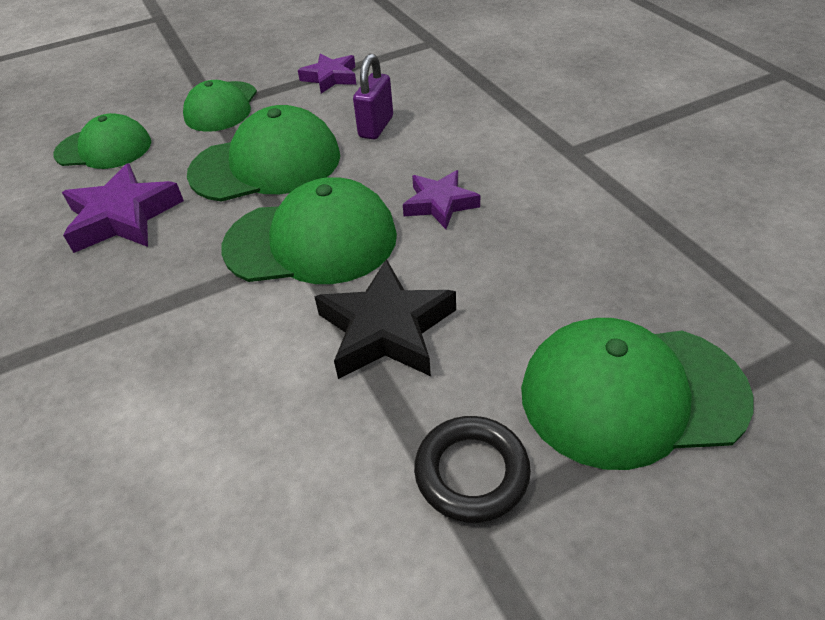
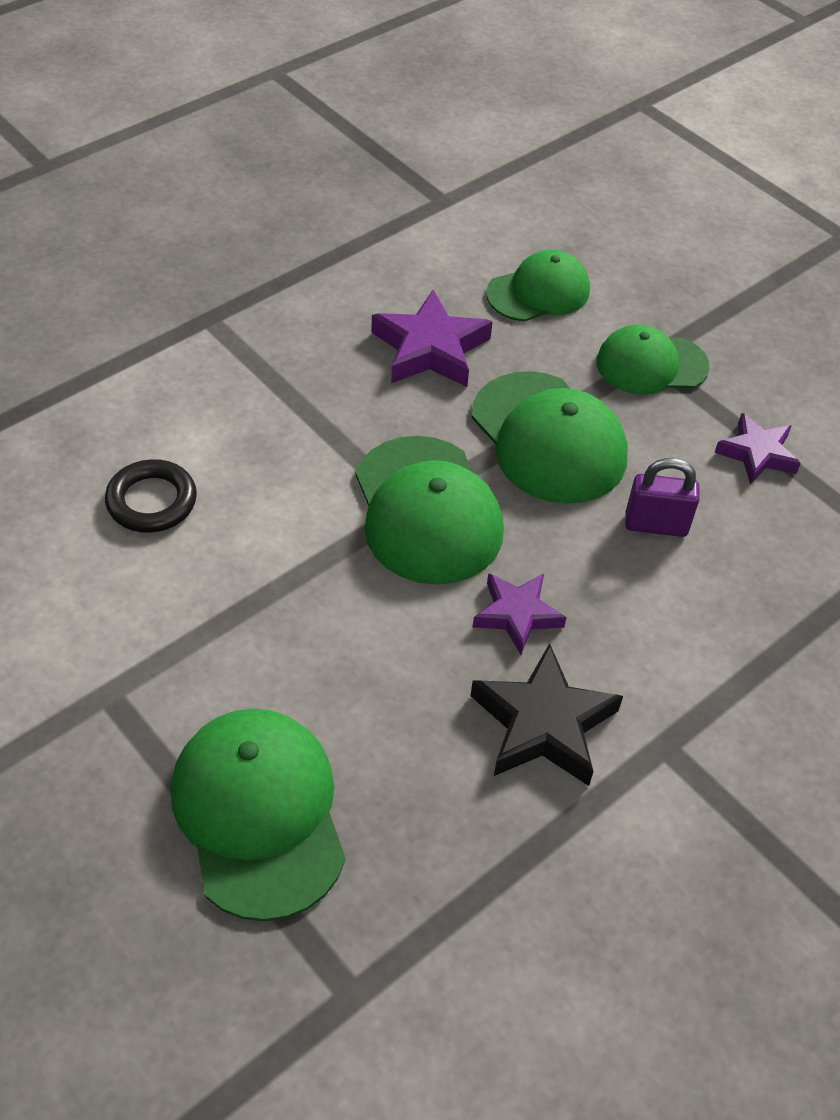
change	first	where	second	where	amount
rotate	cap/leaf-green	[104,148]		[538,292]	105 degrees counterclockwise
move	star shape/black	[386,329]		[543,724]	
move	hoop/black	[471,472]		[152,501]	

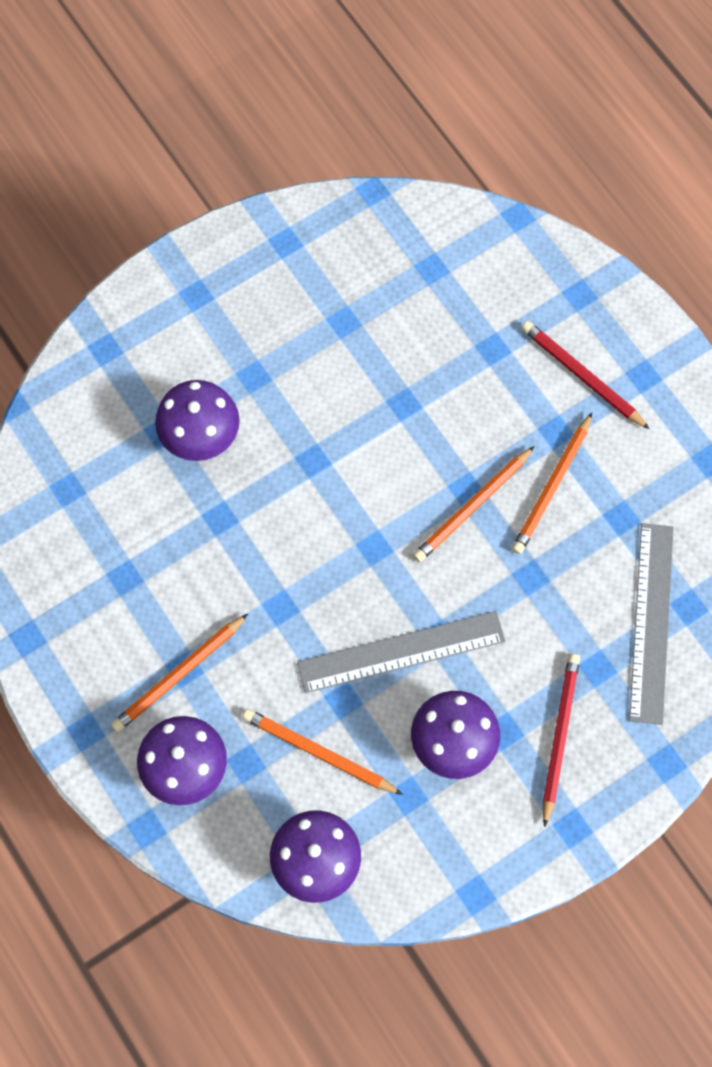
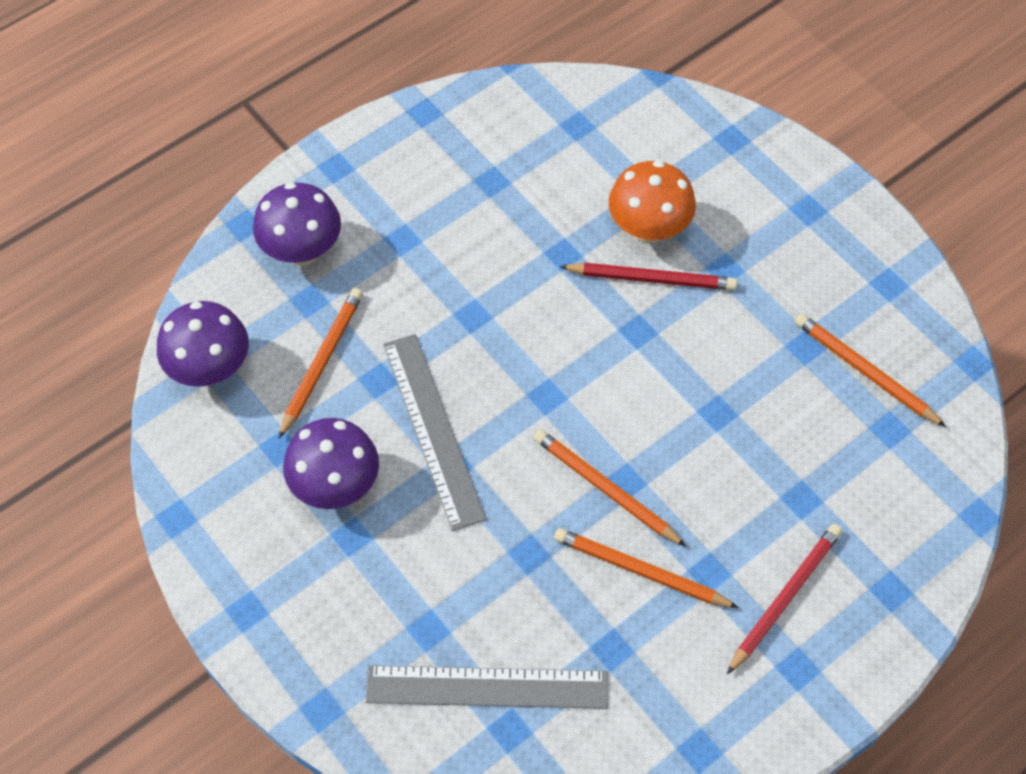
change	first	where	second	where	amount
move	wooden pencil/orange	[179,674]		[865,371]	
recolor	mushroom/royal purple	[201,437]	mushroom/orange	[648,229]	
move	wooden pencil/red	[559,736]		[651,279]	

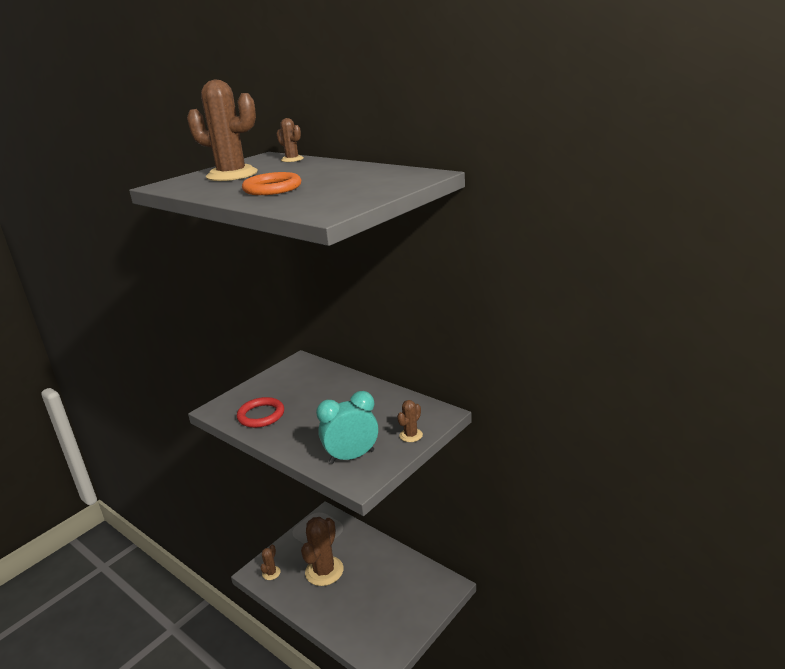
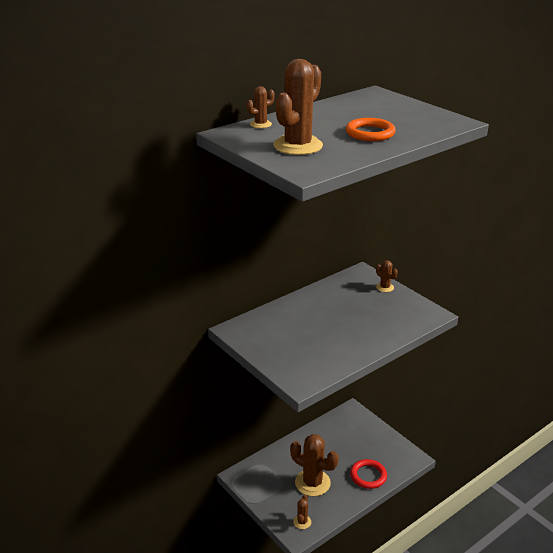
change	first	where	second	where	amount
move	hoop/red	[261,415]		[368,476]	
rotate	cactus/brown	[271,573]		[302,522]	75 degrees clockwise
delete	alarm clock/aqua	[352,457]			

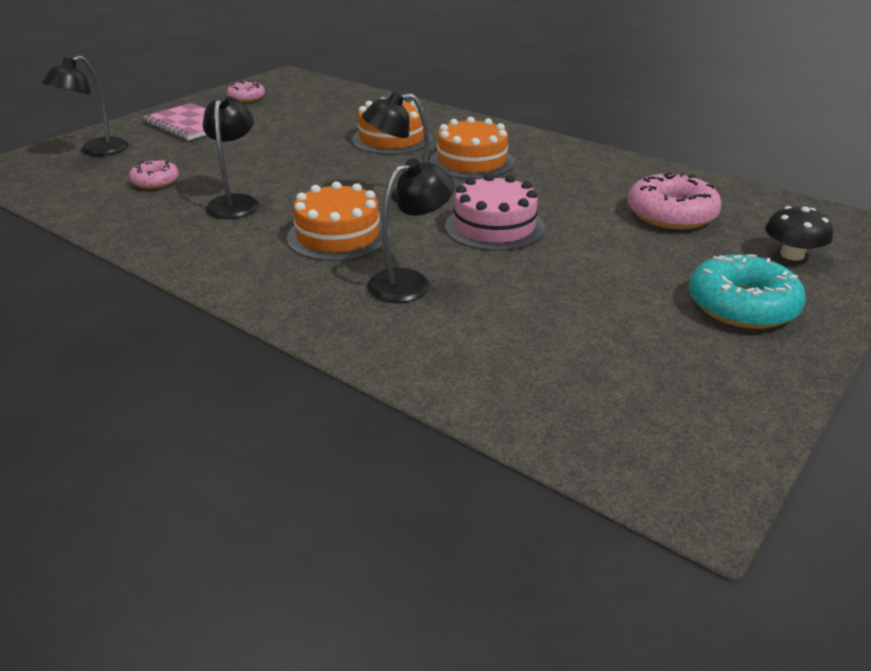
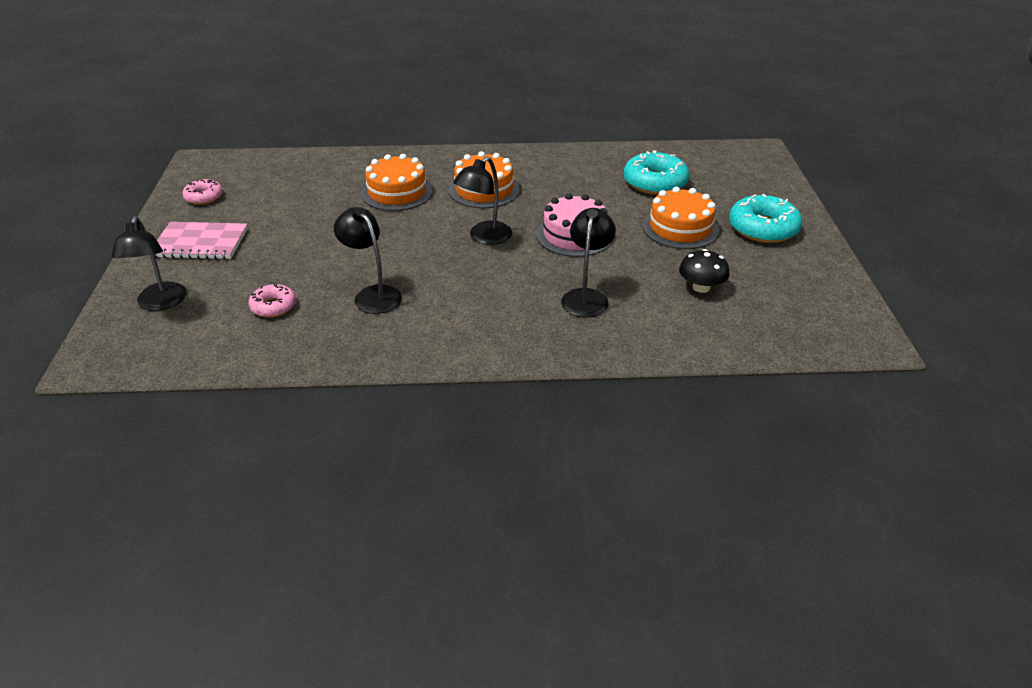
change	first	where	second	where	amount
move	layer cake/orange	[338,236]		[680,228]	
recolor	doughnut/pink	[671,214]	doughnut/aqua	[655,182]	
move	mushroom/black	[792,255]		[701,287]	

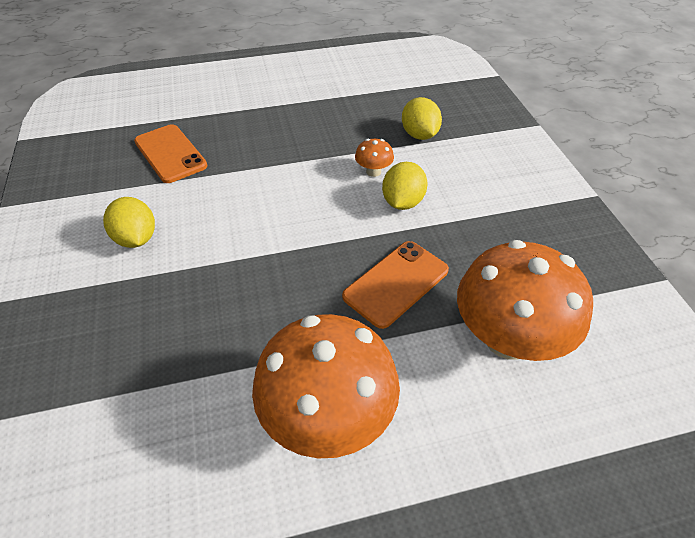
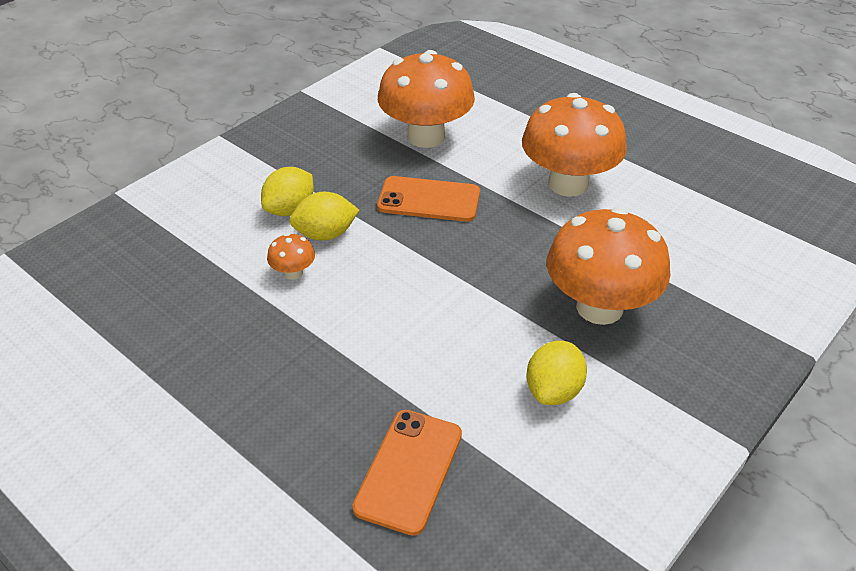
change	first	where	second	where	amount
move	toy lemon/yellow	[419,135]		[290,209]	
insert			mushroom/orange	[599,307]	

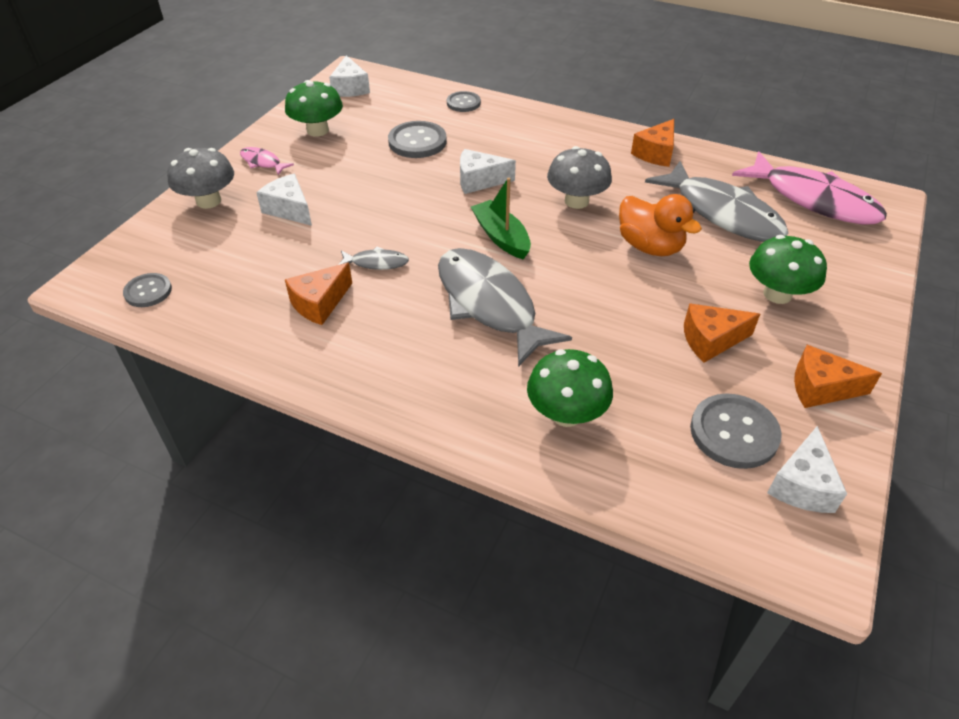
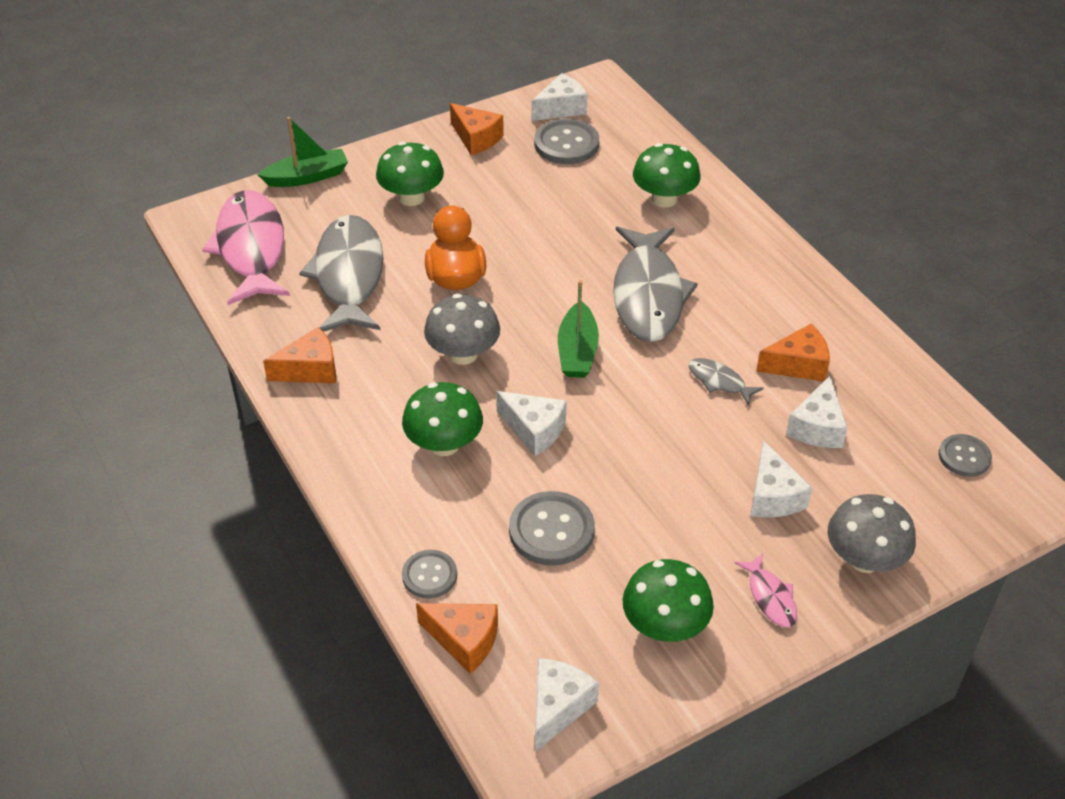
change	first	where	second	where	amount
move	cheese/orange	[711,340]		[464,640]	
insert			boat/leaf-green	[307,177]	
insert			mushroom/leaf-green	[444,444]	
insert			cheese/pure white	[817,427]	

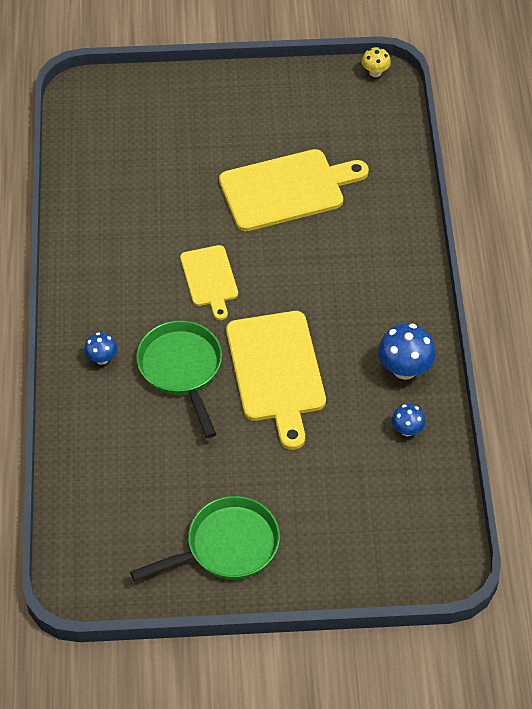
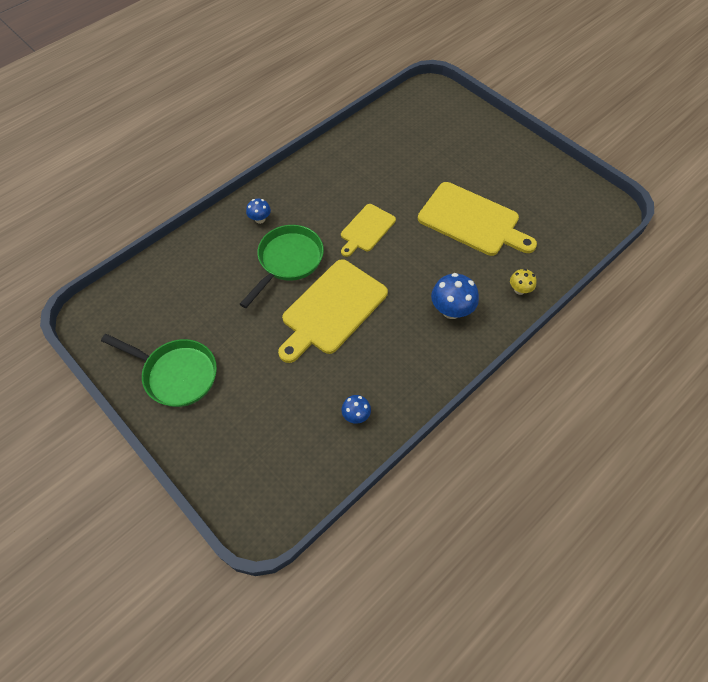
change	first	where	second	where	amount
move	mushroom/yellow	[375,72]		[519,290]	
move	mushroom/cobalt	[404,369]		[451,310]	

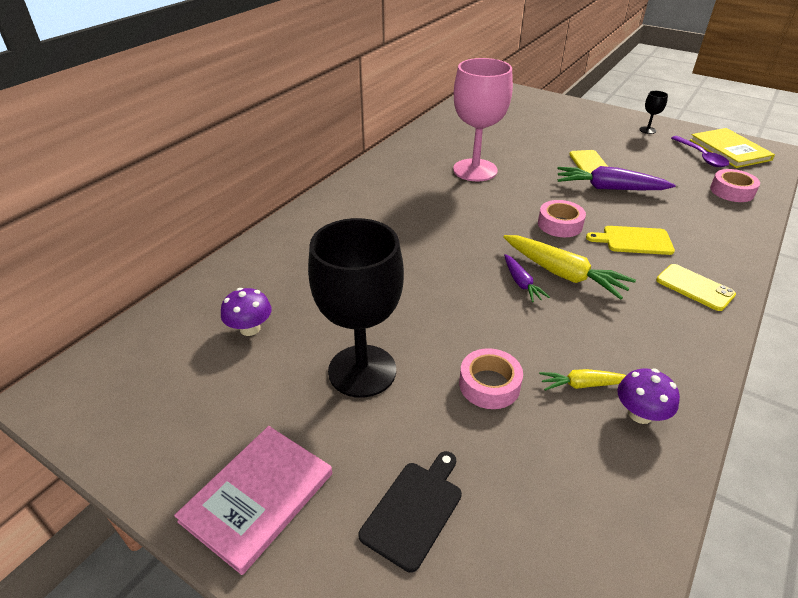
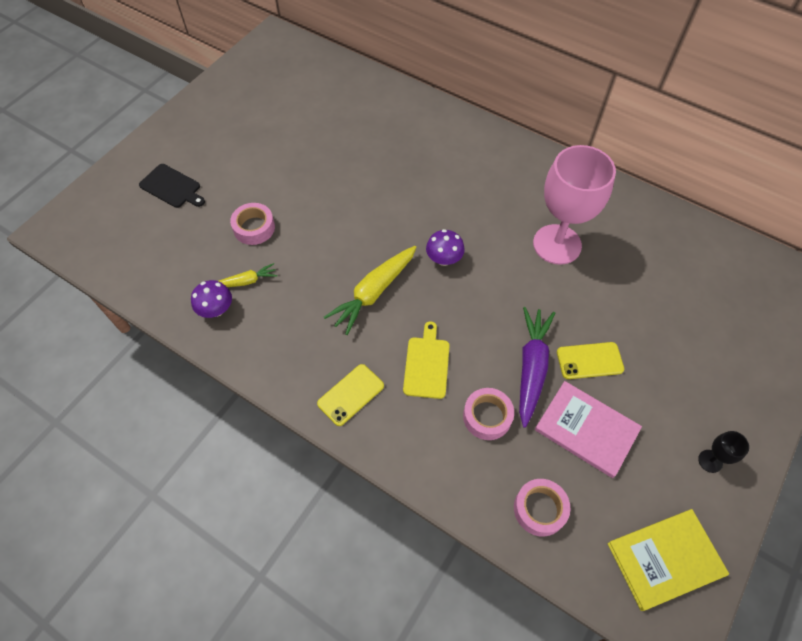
change	first	where	second	where	amount
move	hardback/pink	[258,497]		[586,429]	
move	mushroom/royal purple	[250,328]		[444,259]	
delete	wine glass/black	[362,371]			
delete	toy carrot/royal purple	[521,283]			
move	sticky tape/pink	[560,224]		[487,416]	
rotate	toy carrot/yellow	[582,385]		[246,281]	75 degrees clockwise
delete	teaspoon/royal purple	[701,156]			

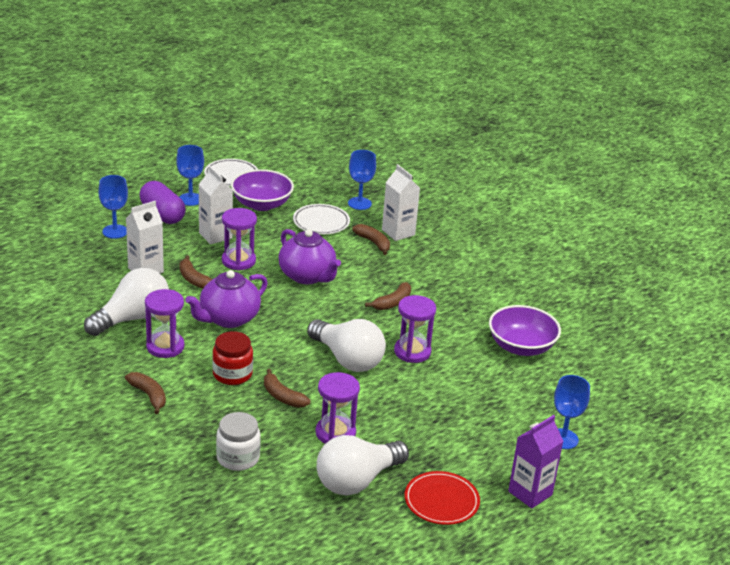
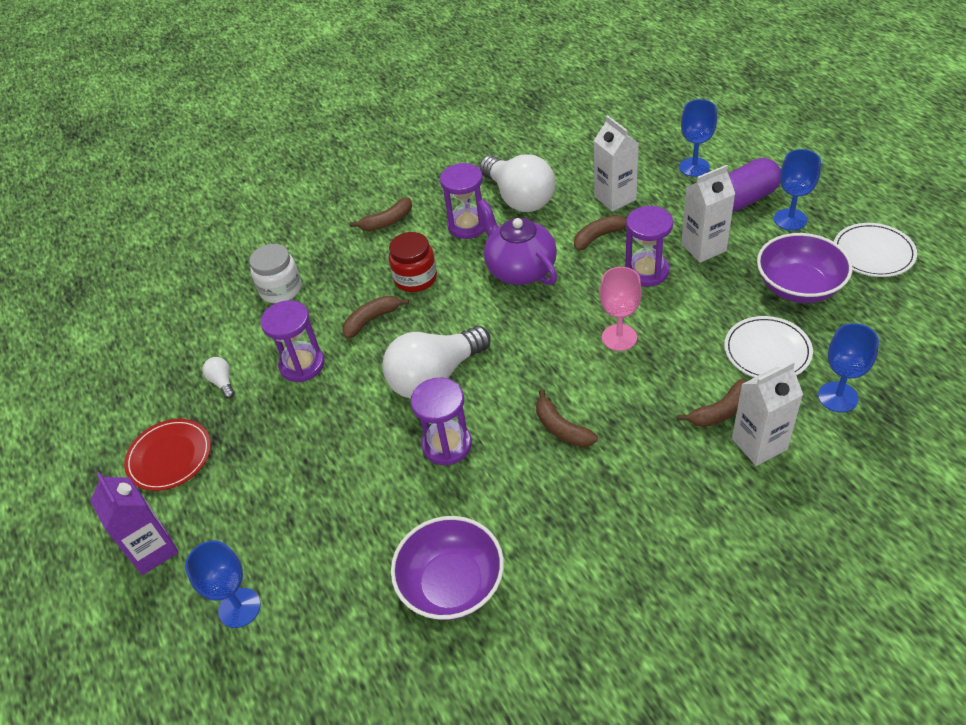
change	first	where	second	where	amount
replace	china teapot/royal purple	[307,276]	wine glass/pink	[619,337]	
resize	bulb/pure white	[357,481]		[222,382]	x0.41

